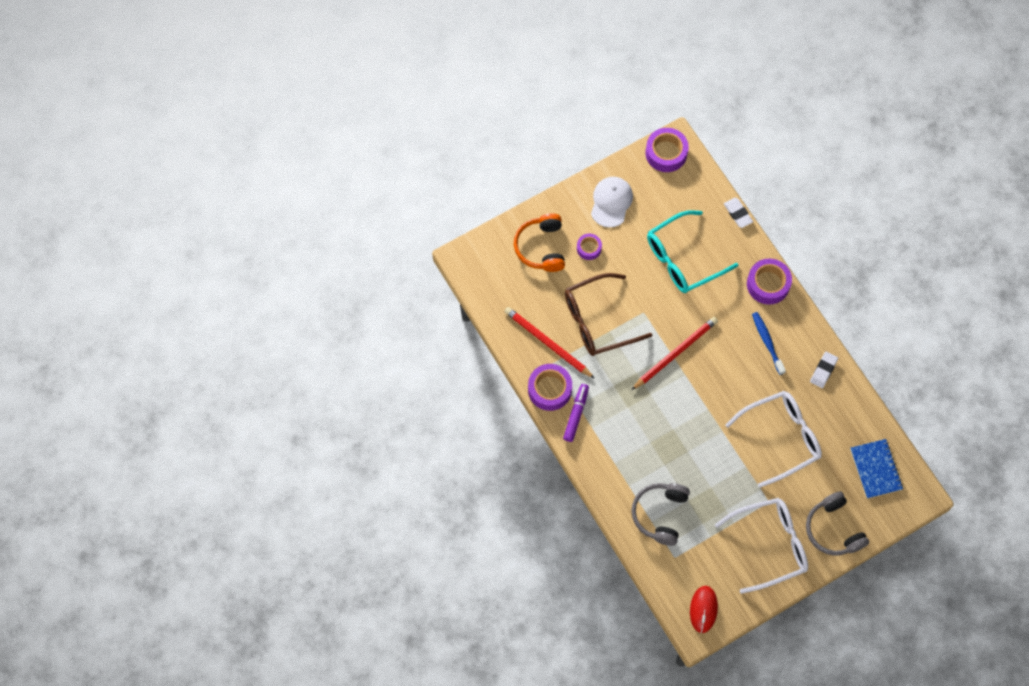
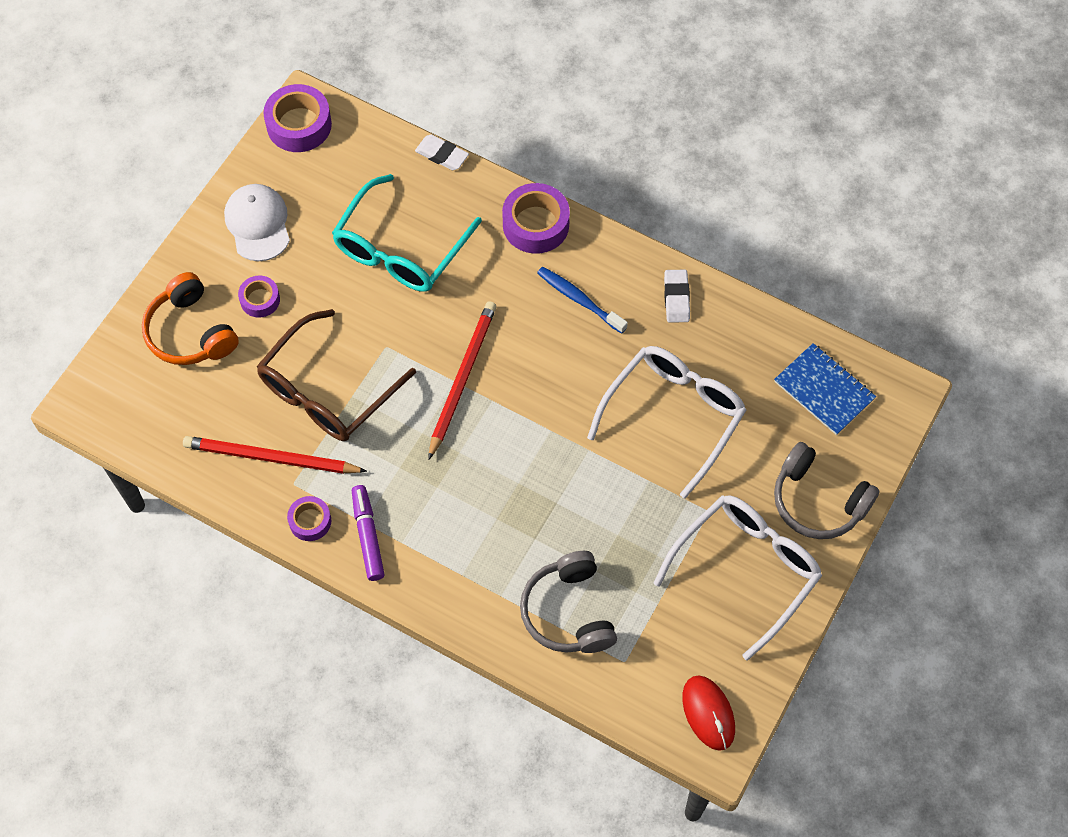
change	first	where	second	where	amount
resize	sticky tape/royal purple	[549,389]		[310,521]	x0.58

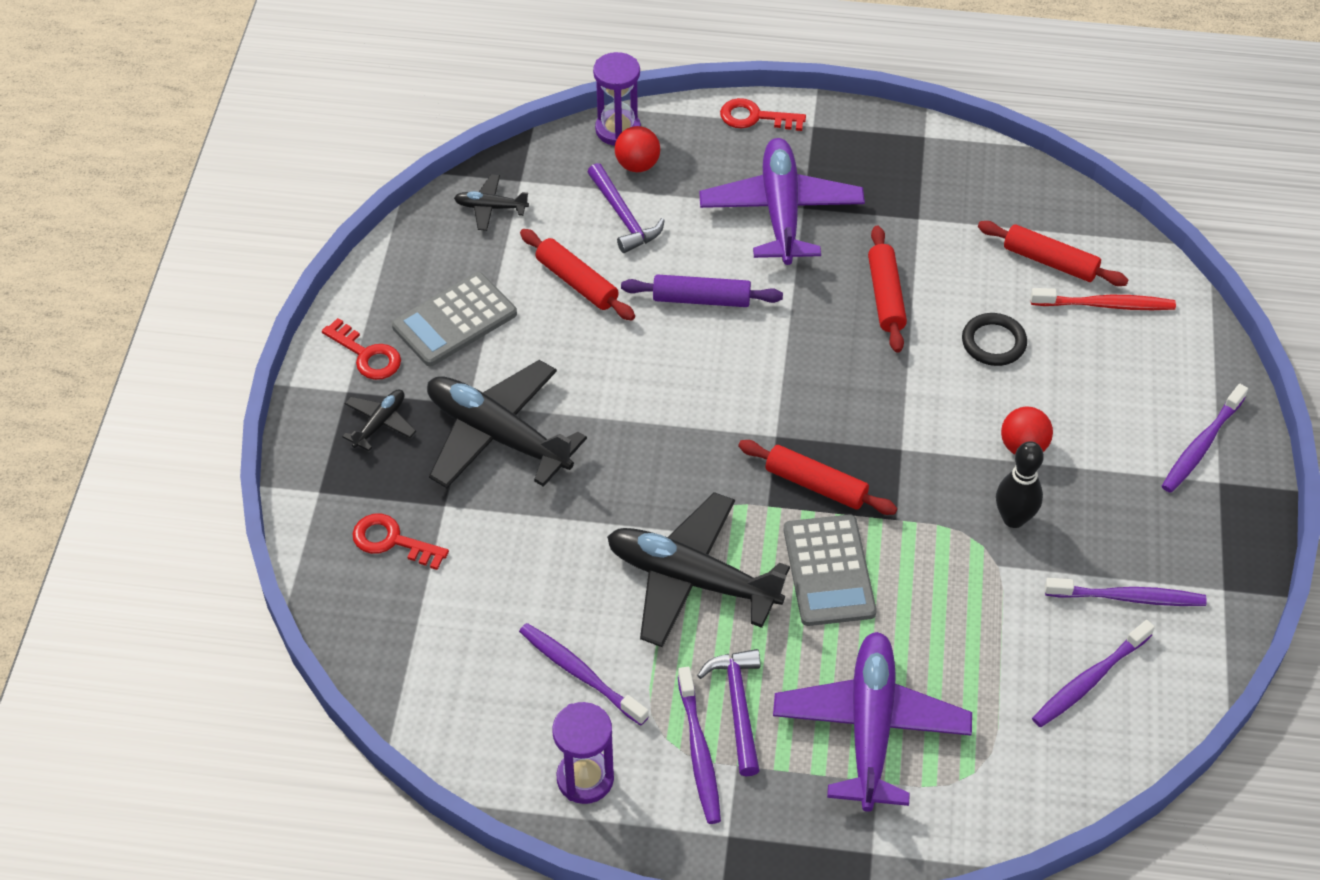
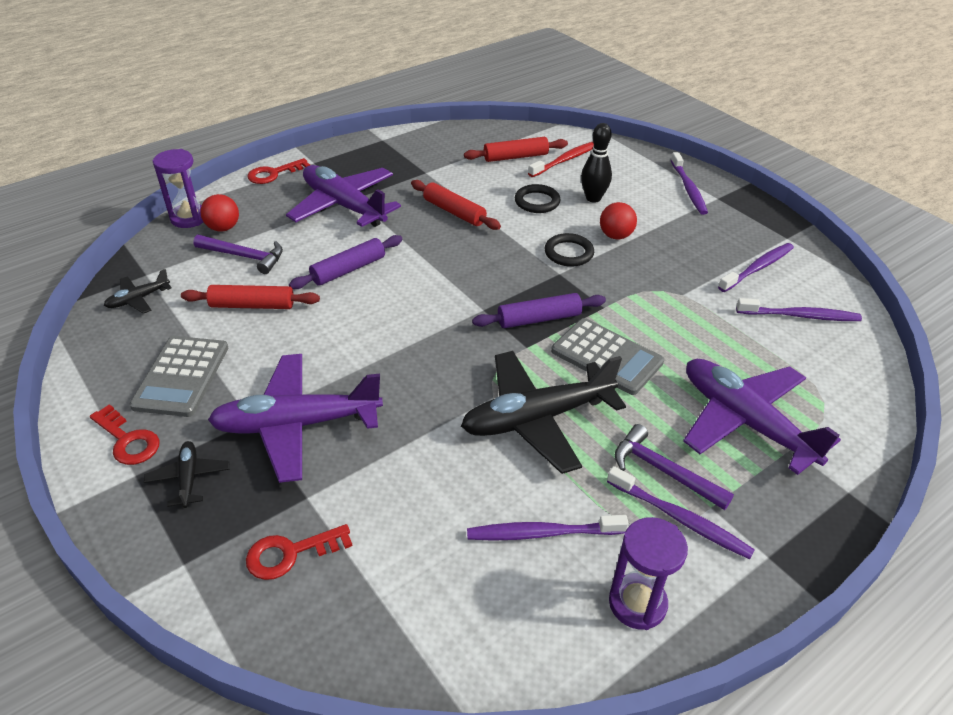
change	first	where	second	where	amount
rotate	latchkey/red	[367,355]		[128,440]	45 degrees clockwise
recolor	toy plane/black	[497,435]	toy plane/royal purple	[297,425]	
recolor	rolling pin/red	[816,485]	rolling pin/royal purple	[539,319]	
move	skittle/black	[1013,518]		[593,198]	
rotate	dental brush/royal purple	[1089,680]		[800,316]	90 degrees counterclockwise
insert			hoop/black	[569,253]	

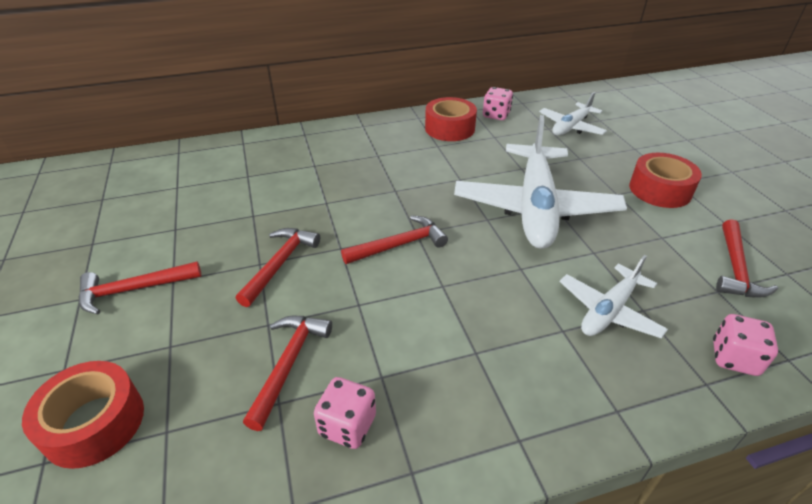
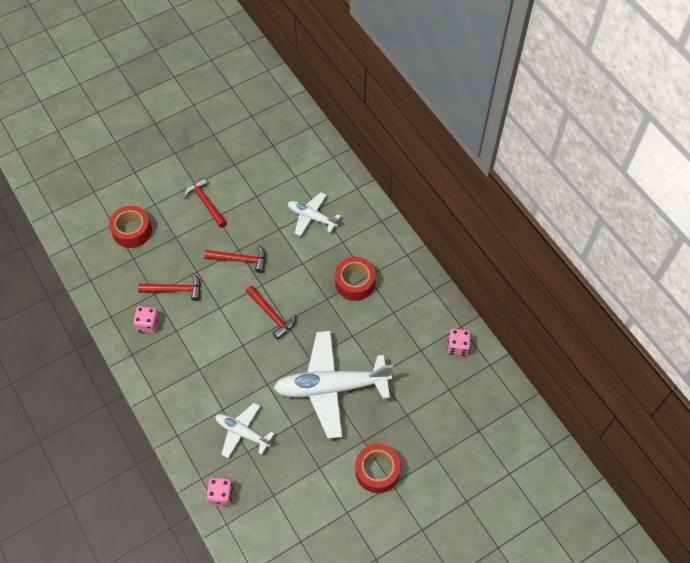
change	first	where	second	where	amount
move	sticky tape/red	[449,128]		[355,282]	
move	toy plane/pure white	[571,127]		[312,217]	
delete	claw hammer/red	[735,268]			

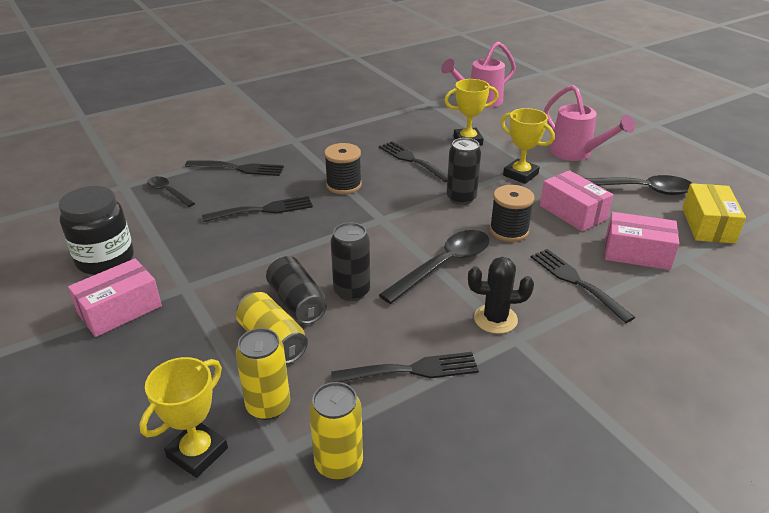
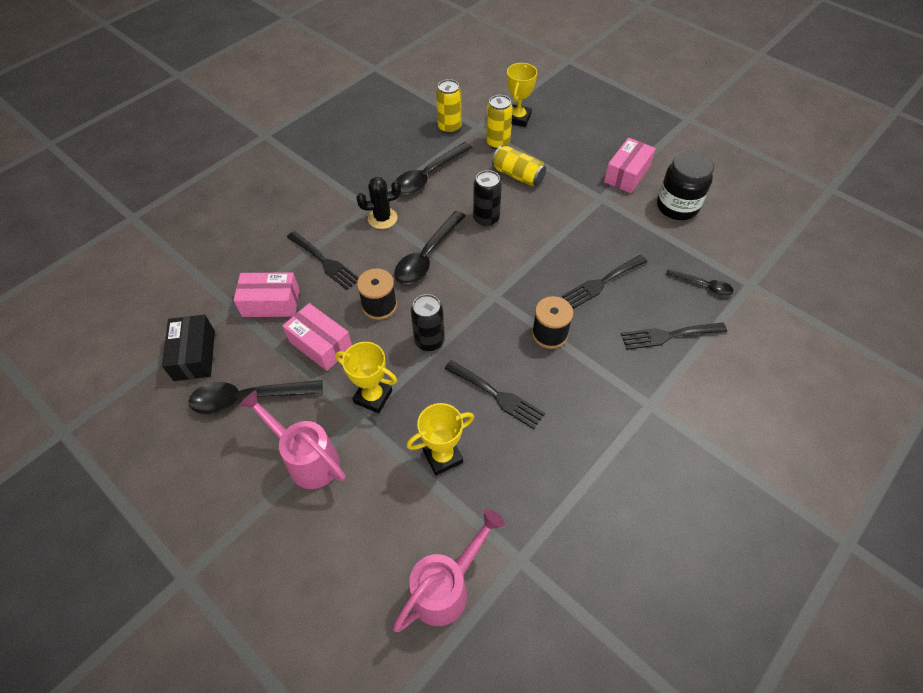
change	first	where	second	where	amount
delete	can/black	[297,303]			
replace	table fork/black	[412,370]	teaspoon/black	[428,176]	
recolor	box/yellow	[707,225]	box/black	[194,355]	

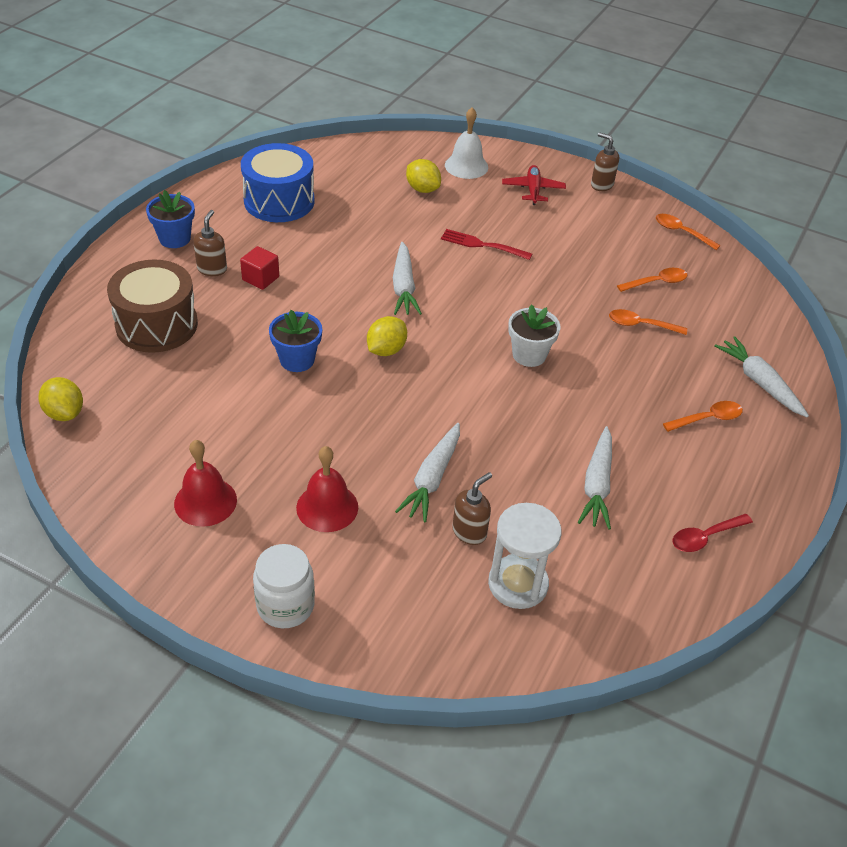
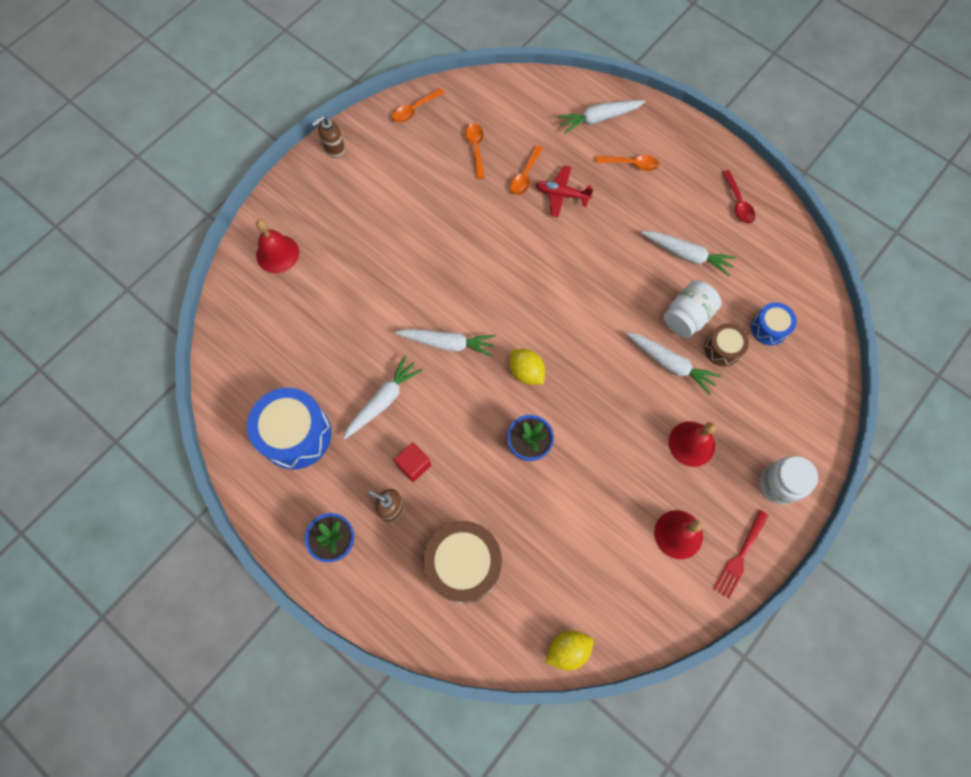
change	first	where	second	where	amount
delete	toy lemon/yellow	[422,189]			
move	table fork/red	[482,245]		[740,556]	
recolor	school bell/pure white	[466,166]	school bell/red	[277,253]	
replace	soap dispenser/brown	[469,532]	drum/brown	[722,349]	
replace	hourglass/pure white	[518,584]	drum/cobalt	[769,328]	
move	toy plane/red	[533,190]		[561,194]	
delete	plant pot/pure white	[529,355]			
rotate	teaspoon/orange	[708,419]		[631,164]	105 degrees clockwise
insert			toy carrot/pure white	[383,400]	
insert			jar/pure white	[687,317]	

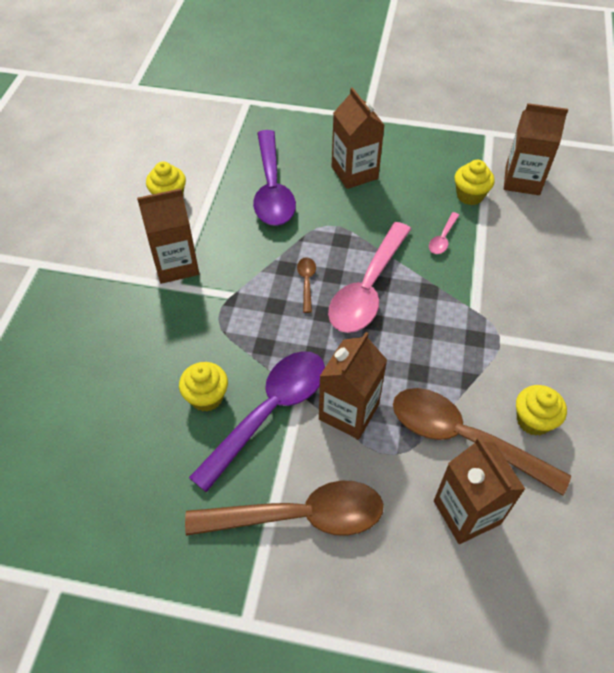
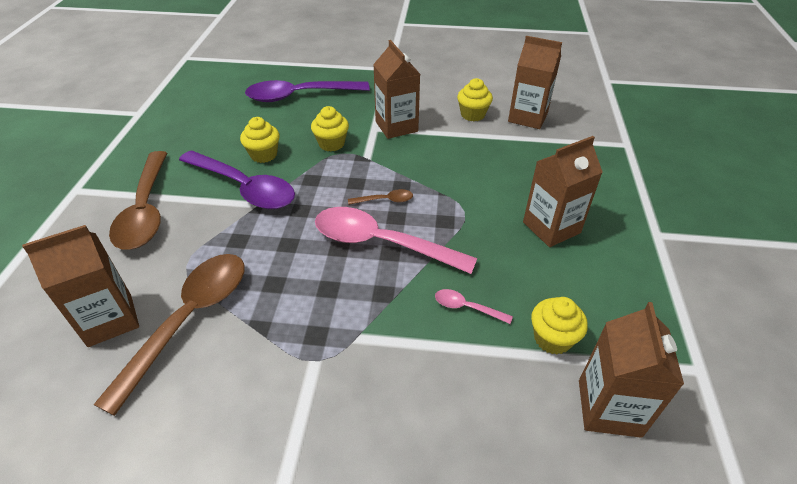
change	first	where	second	where	amount
move	teaspoon/royal purple	[272,189]		[299,96]	
move	milk carton/brown	[349,412]		[528,117]	
move	muffin/yellow	[533,420]		[331,144]	

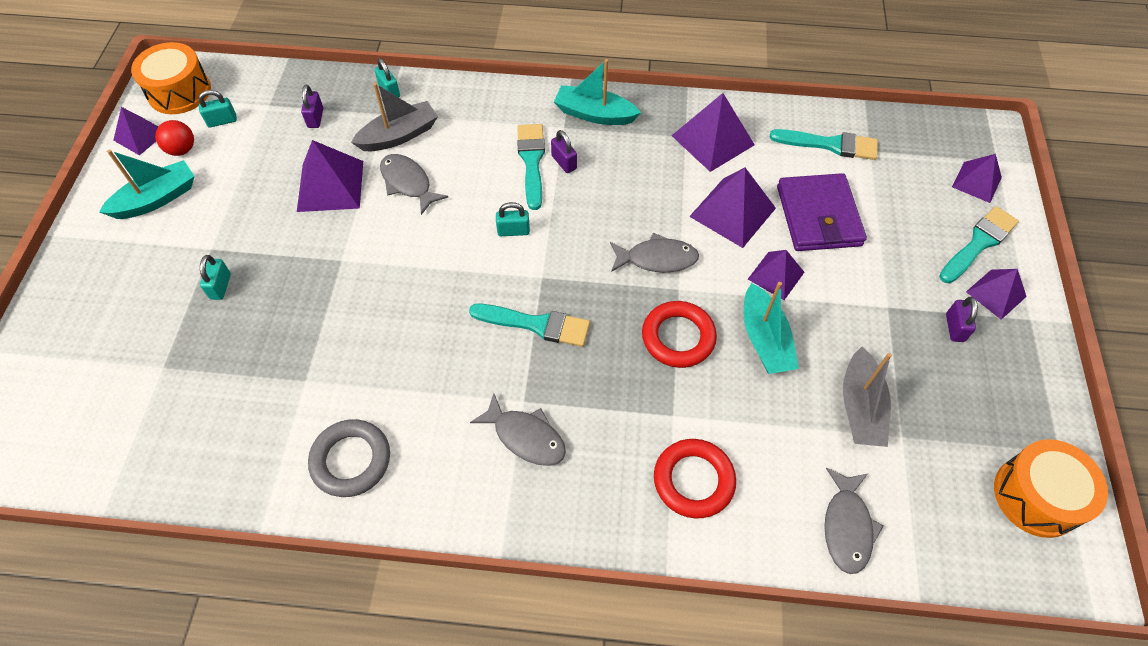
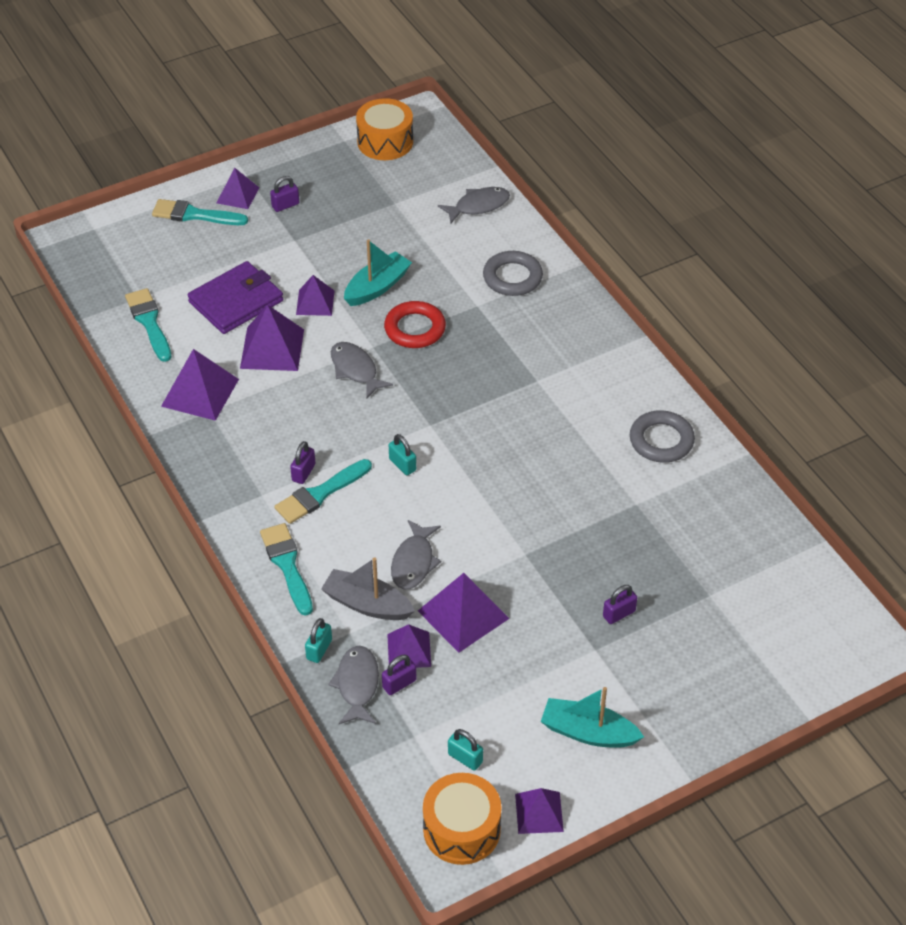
change	first	where	second	where	amount
delete	ball/red	[182,150]			
recolor	padlock/aqua	[220,286]	padlock/royal purple	[619,614]	
move	paint brush/aqua	[536,324]		[287,565]	
move	fish/ash-grey	[526,436]		[357,685]	
delete	boat/aqua	[594,114]			
recolor	hoop/red	[693,480]	hoop/ash-grey	[512,277]	
delete	boat/ash-grey	[860,407]			
move	pyramid shape/royal purple	[976,182]		[409,650]	

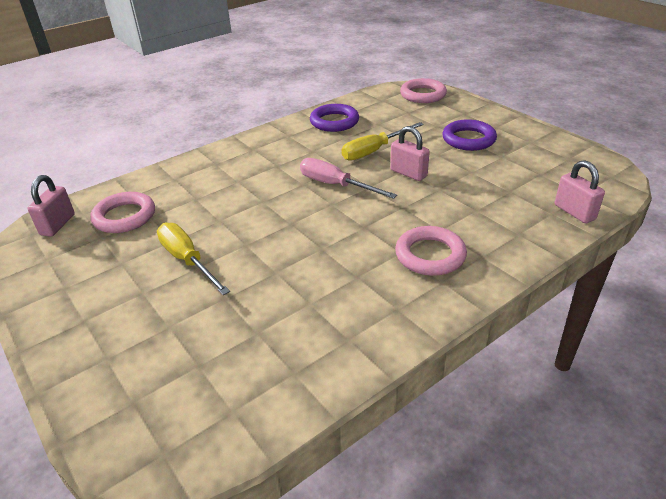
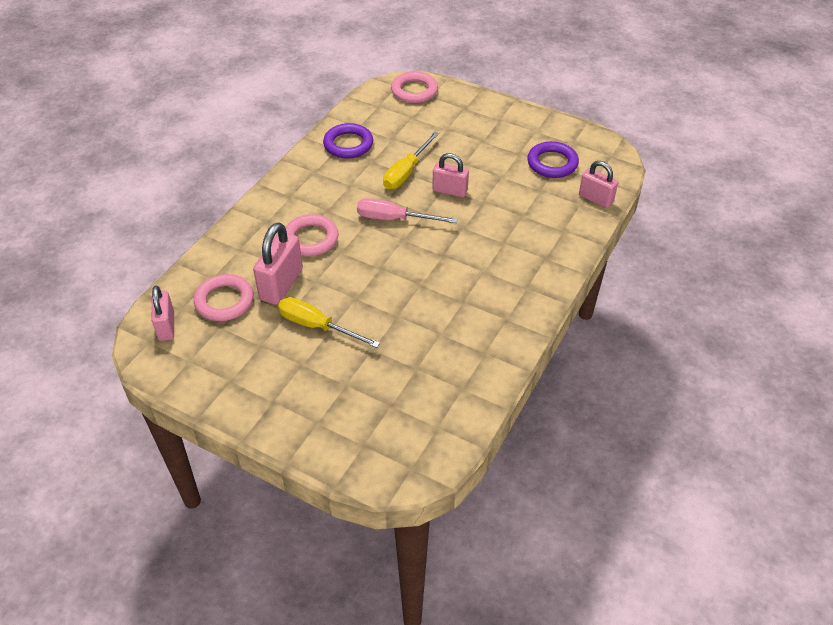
change	first	where	second	where	amount
move	hoop/pink	[430,255]		[311,239]	
move	hoop/royal purple	[468,139]		[552,163]	
insert			padlock/pink	[281,284]	

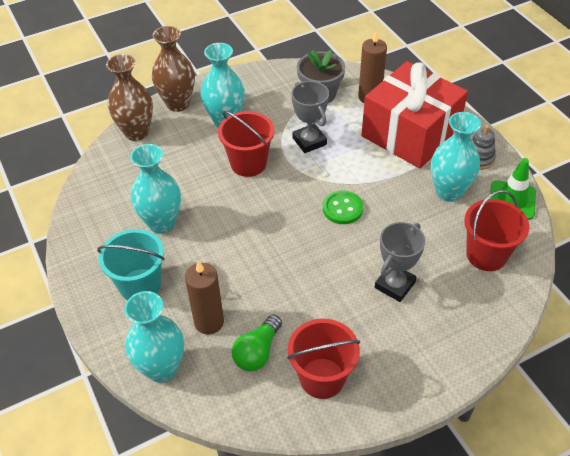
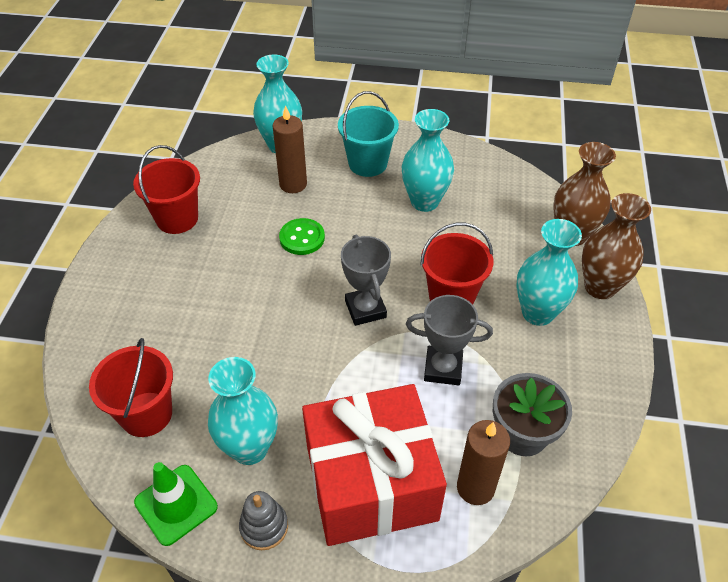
change	first	where	second	where	amount
delete	bulb/leaf-green	[257,352]			
move	shirt button/leaf-green	[342,208]		[302,238]	
move	prize cup/ash-grey	[394,285]		[365,309]	

